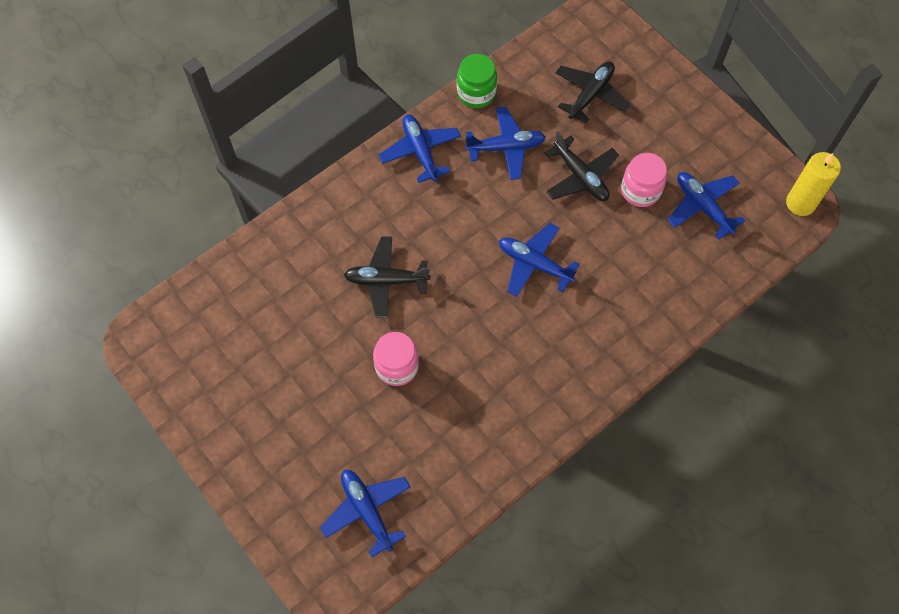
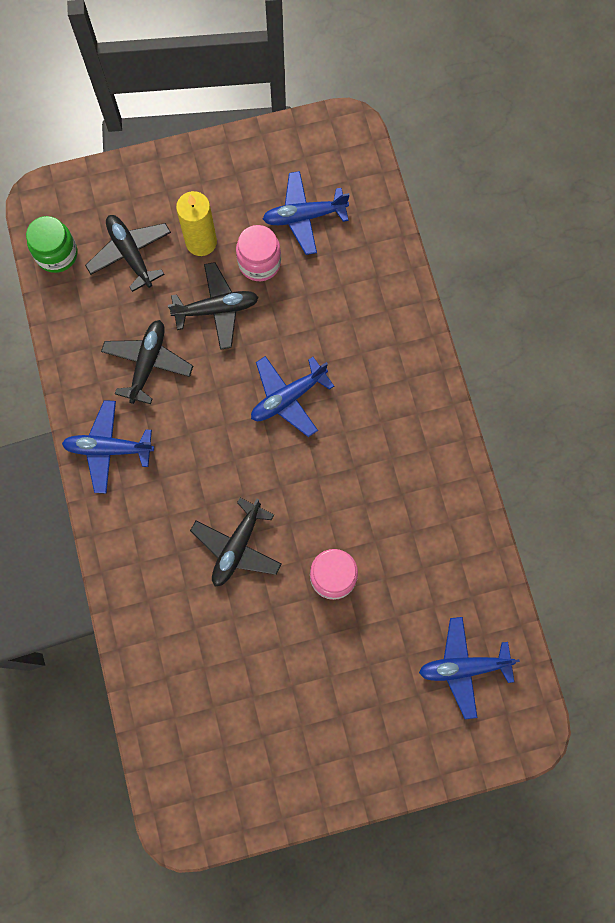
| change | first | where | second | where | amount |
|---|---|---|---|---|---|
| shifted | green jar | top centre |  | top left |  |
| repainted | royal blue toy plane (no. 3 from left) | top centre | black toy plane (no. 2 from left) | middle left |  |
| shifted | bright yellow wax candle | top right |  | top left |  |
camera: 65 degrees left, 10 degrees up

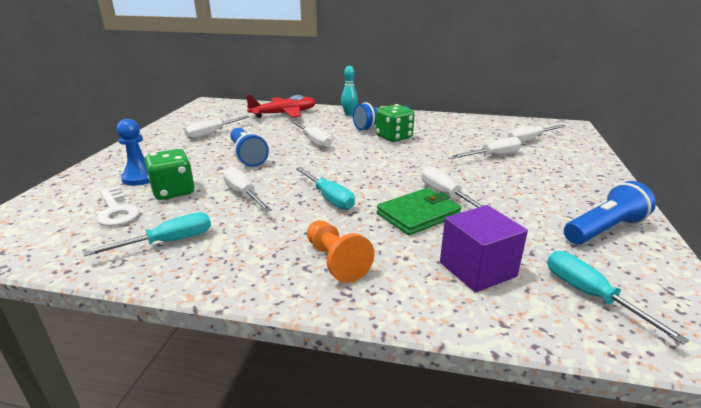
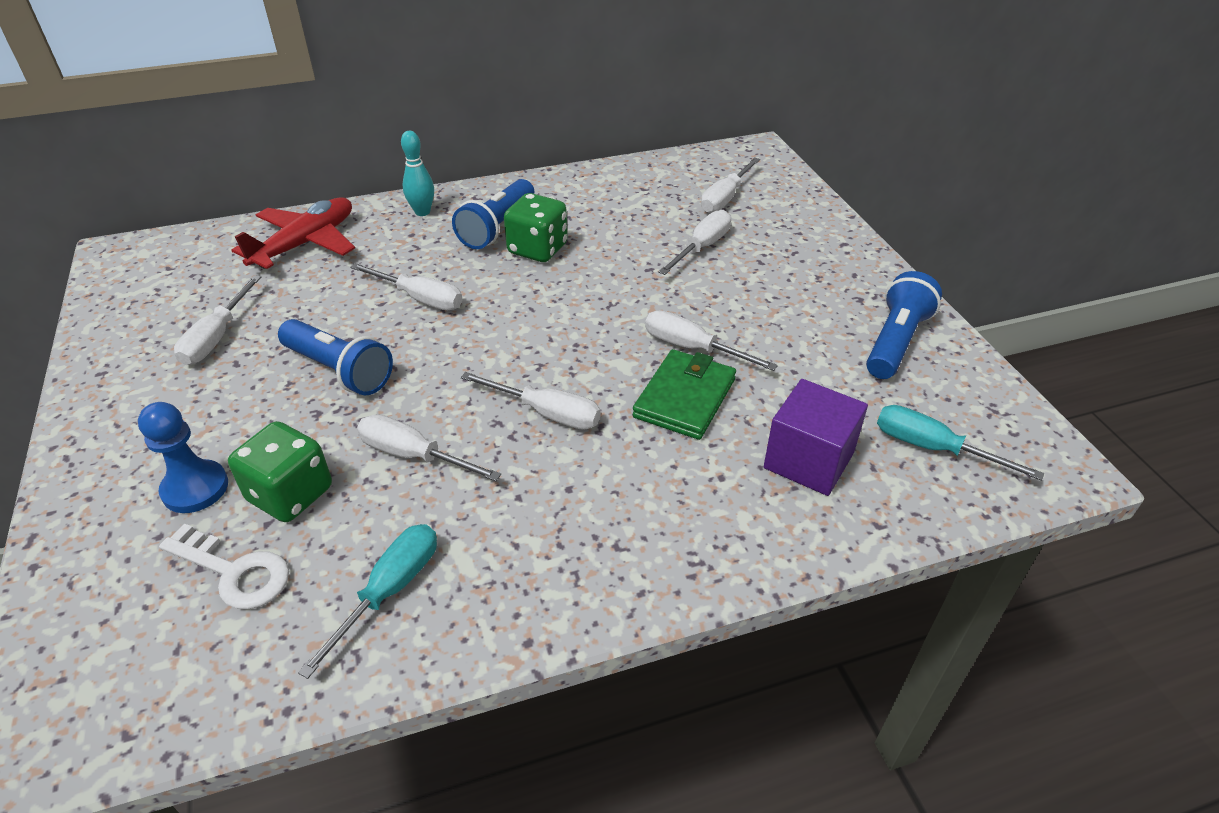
| change | first | where | second | where | amount |
|---|---|---|---|---|---|
| repainted | turquoise hand screwdriver (no. 2 from left) | centre | pure white hand screwdriver (no. 4 from left) | centre |  |
| gone | orange-coloured chess pawn | centre |  |  |  |
camera: 30 degrees left, 15 degrees up

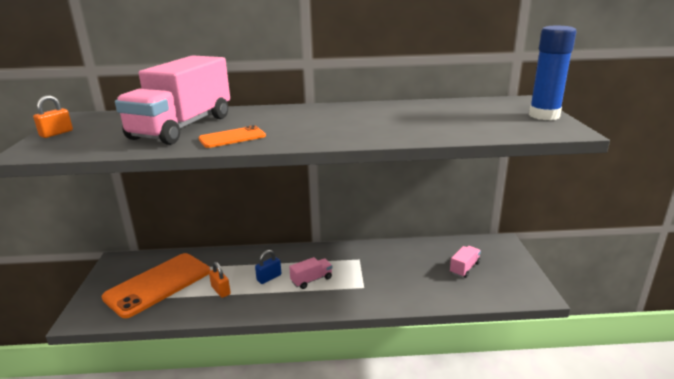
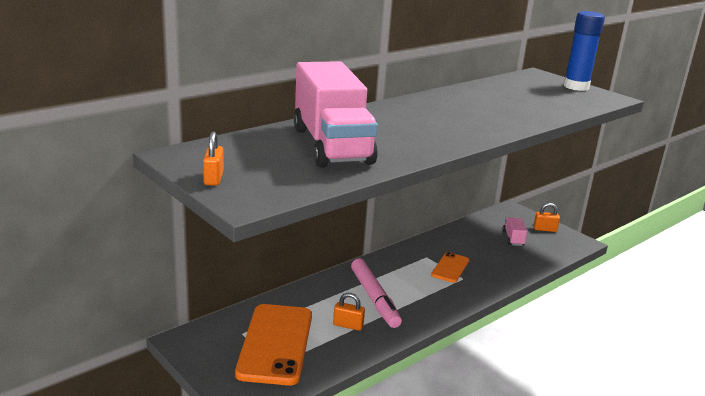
| change | first | where | second | where | amount |
|---|---|---|---|---|---|
| shifted | orange-coloured smartphone (no. 2 from left) | centre |  | bottom centre |  |
| swapped | royal blue small lock | bottom centre | pink marker pen | bottom centre |  |
| gone | pink toy truck (no. 2 from left) | bottom centre |  |  |  |
| new |  |  | orange-coloured small lock (no. 3 from left) | middle right |  |
camera: 40 degrees left, 0 degrees up

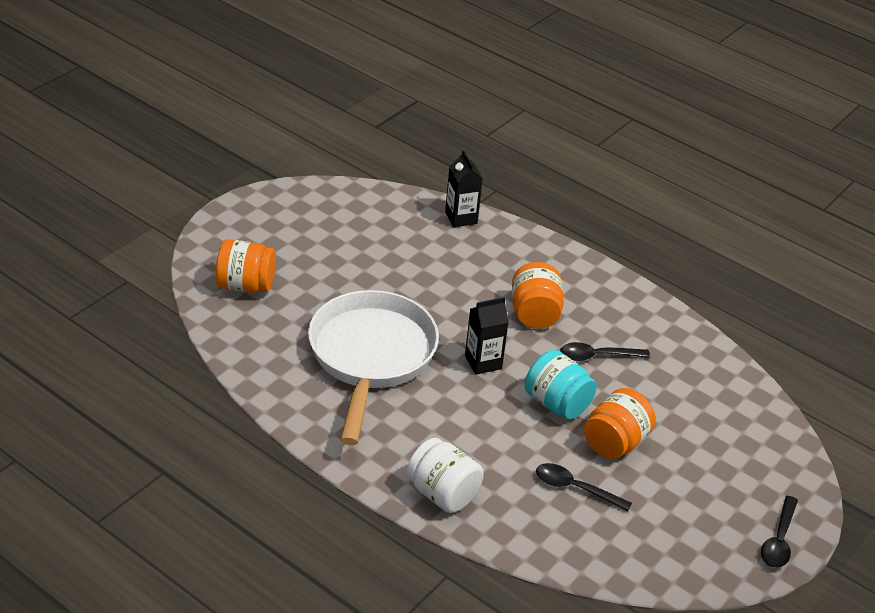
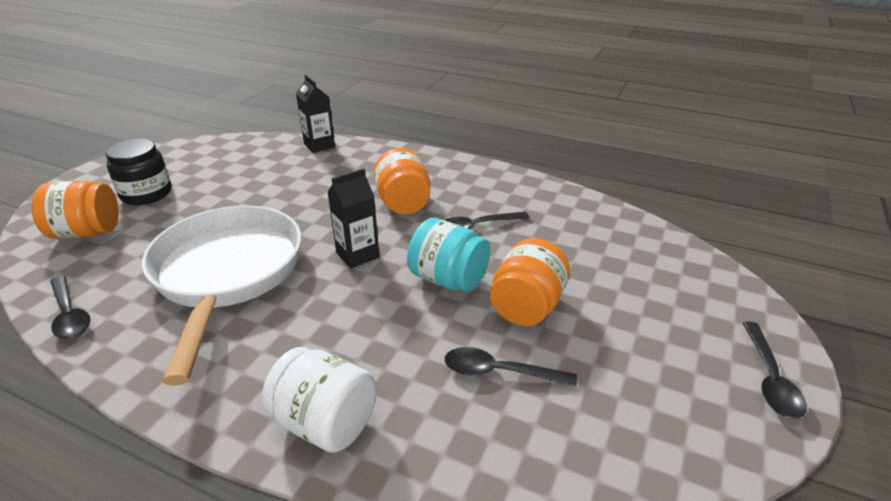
| change | first | where | second | where | amount |
|---|---|---|---|---|---|
| new |  |  | black tablespoon (no. 1 from left) | middle left |  |
| new |  |  | black jar | middle left |  |
camera: 10 degrees left, 5 degrees down

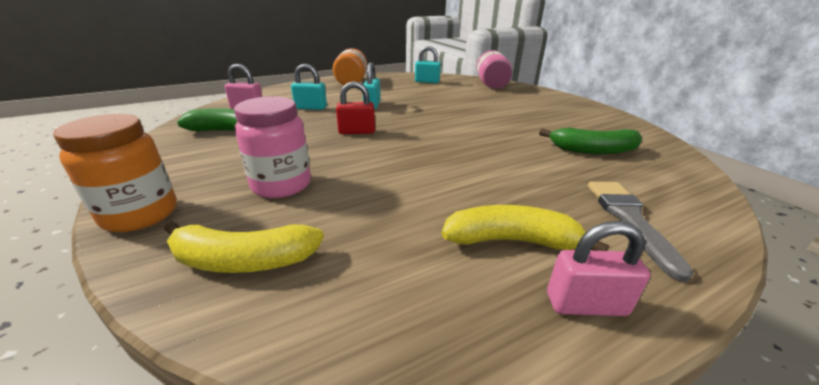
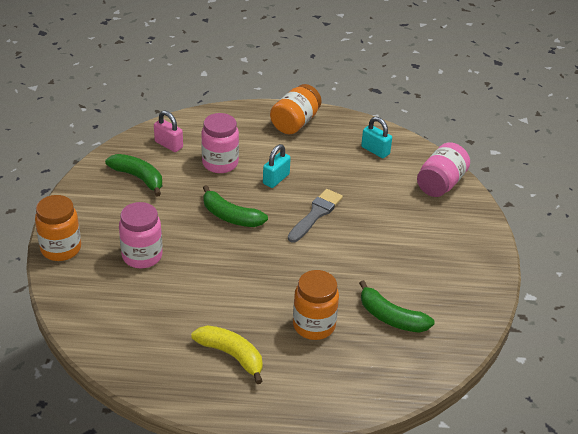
| change | first | where | second | where | amount |
|---|---|---|---|---|---|
| gone | bright yellow banana (no. 1 from left) | middle left |  |  |  |
| swapped | turquoise small lock (no. 1 from left) | top centre | pink jar (no. 2 from left) | top centre |  |
| swapped | scarlet small lock | top centre | green banana (no. 2 from left) | centre |  |
| gone | pink small lock (no. 2 from left) | bottom right |  |  |  |
| shifted | grey brush | middle right |  | centre |  |
| new |  |  | orange-coloured jar (no. 3 from left) | bottom centre |  |
camera: 30 degrees right, 10 degrees up

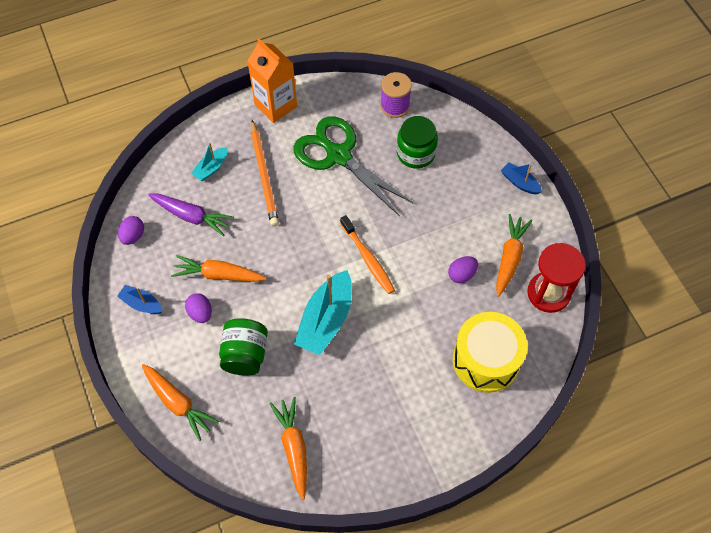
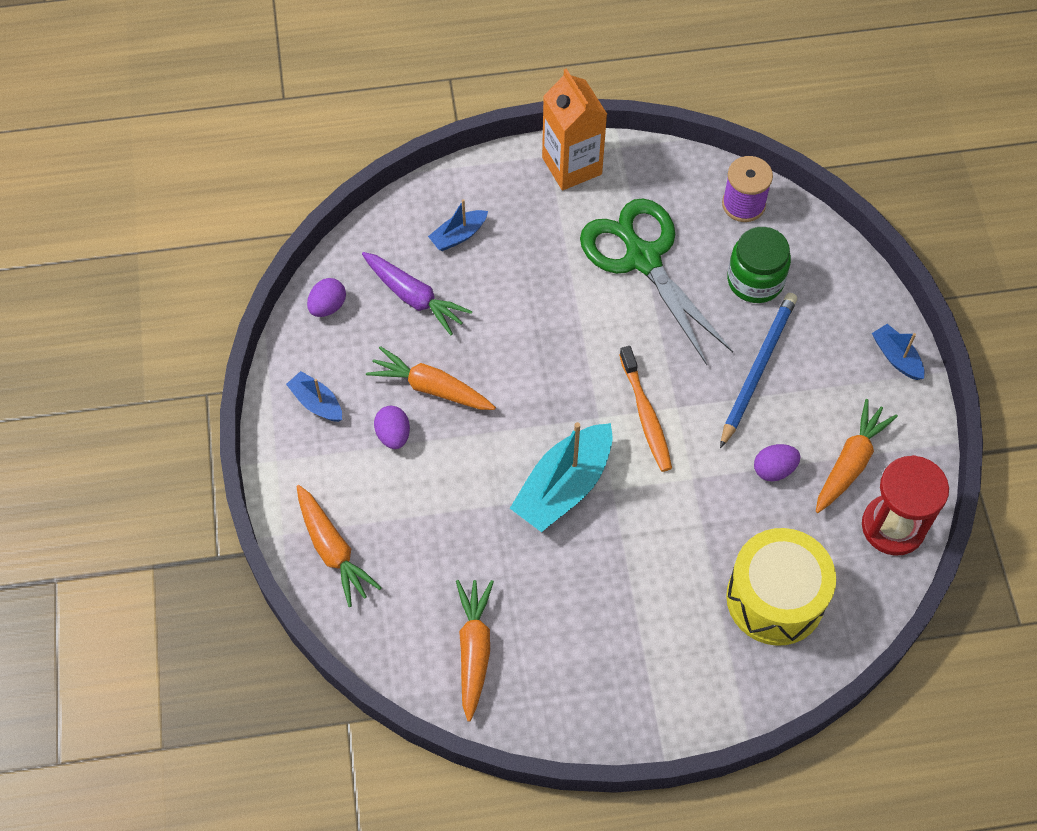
| change | first | where | second | where | amount |
|---|---|---|---|---|---|
| repainted | turquoise boat (no. 1 from left) | top left | royal blue boat (no. 2 from left) | top centre |  |
| gone | green jar (no. 1 from left) | centre |  |  |  |
| gone | orange-coloured pencil | top centre |  |  |  |
| new |  |  | royal blue pencil | middle right |  |
camera: 15 degrees right, 0 degrees up

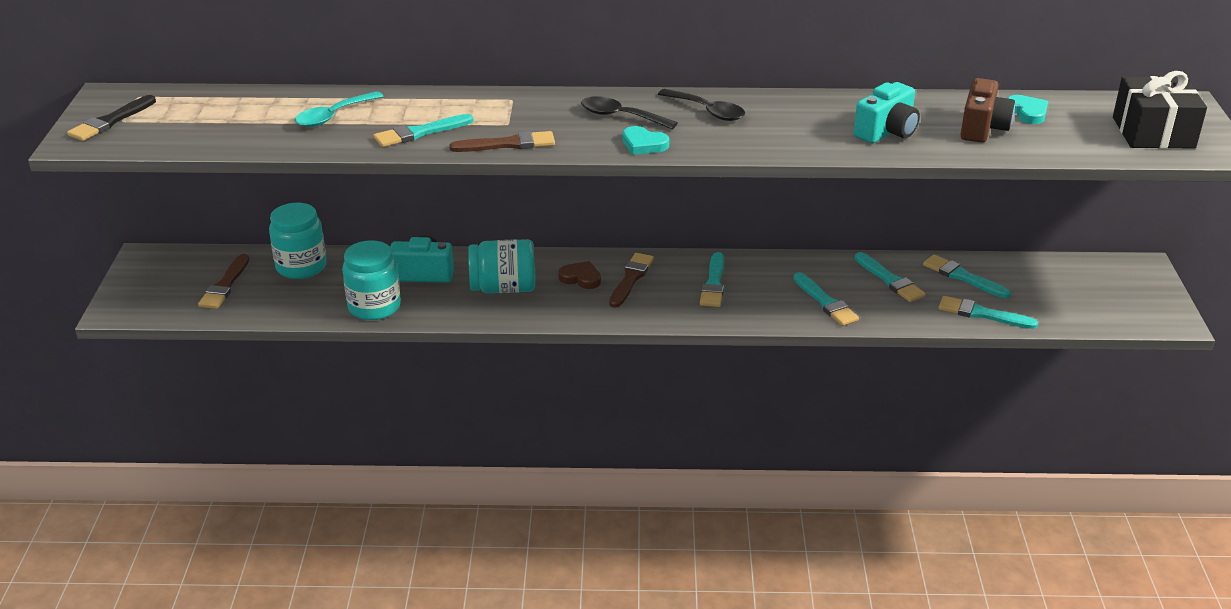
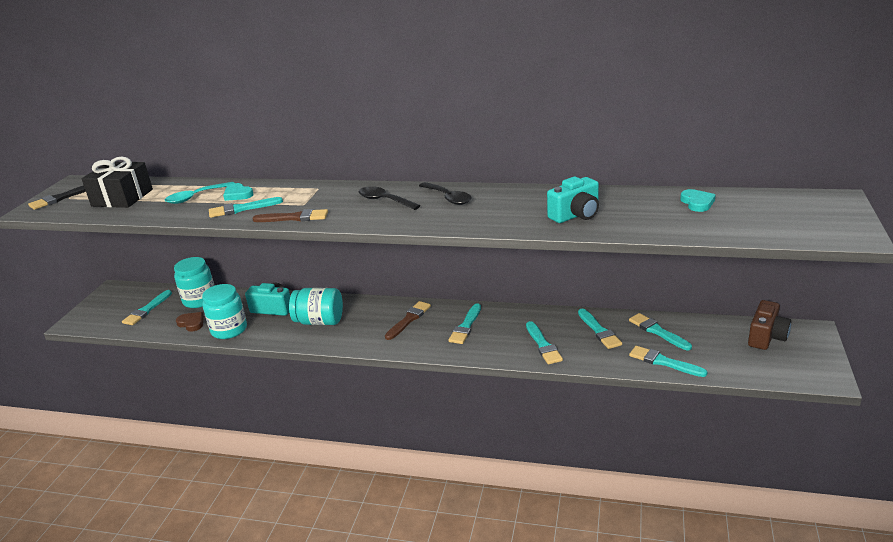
| change | first | where | second | where | amount |
|---|---|---|---|---|---|
| repainted | brown brush (no. 1 from left) | middle left | turquoise brush (no. 1 from left) | middle left |  |
| shifted | brown heart shape | centre |  | middle left |  |
| shifted | turquoise heart shape (no. 1 from left) | top centre |  | middle left |  |
| shifted | brown photo camera | top right |  | middle right |  |
| shifted | black present | top right |  | middle left |  |
camera: 15 degrees right, 5 degrees down

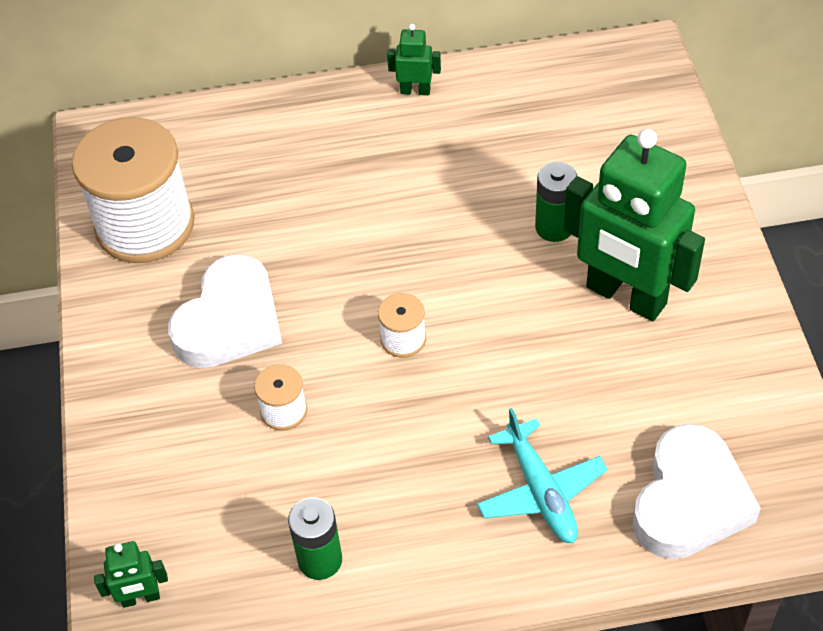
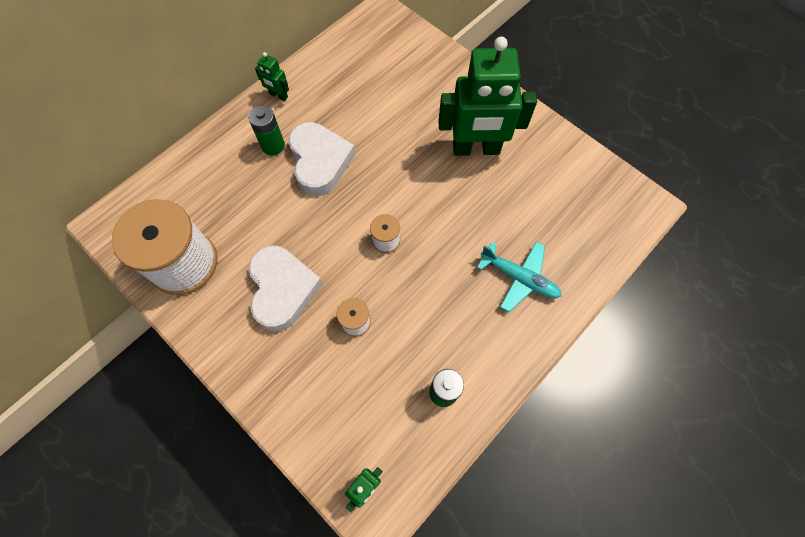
| change | first | where | second | where | amount |
|---|---|---|---|---|---|
| rotated | green robot (no. 2 from left in the first image) | top centre | green robot (no. 1 from left) | top centre | 120 degrees counterclockwise |
| shifted | green power cell (no. 2 from left in the first image) | top right | green power cell (no. 1 from left) | top left |  |
| shifted | pure white heart shape (no. 2 from left) | bottom right |  | top centre |  |
camera: 40 degrees left, 15 degrees up

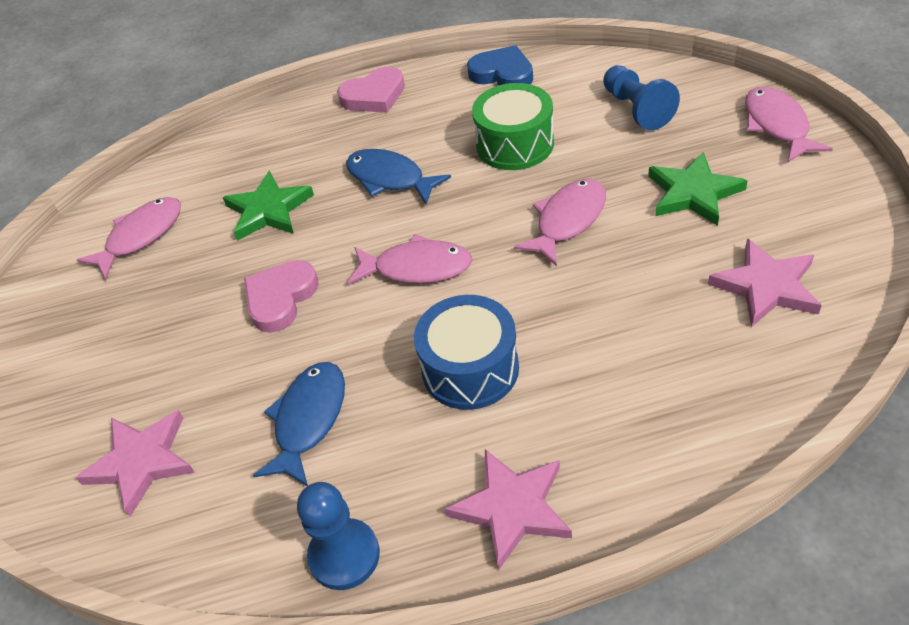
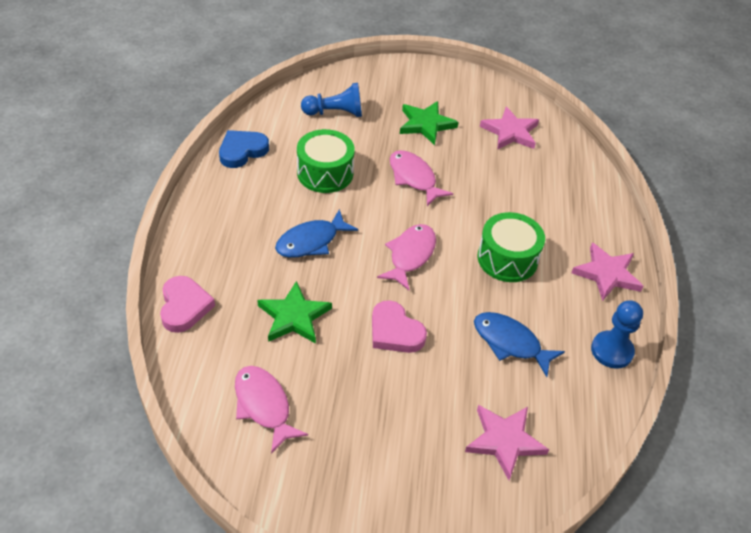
| change | first | where | second | where | amount |
|---|---|---|---|---|---|
| shifted | pink heart shape (no. 2 from left in the first image) | top centre | pink heart shape (no. 1 from left) | middle left |  |
| repainted | royal blue drum | centre | green drum (no. 2 from left) | middle right |  |
| gone | pink fish figure (no. 4 from left) | top right |  |  |  |
camera: 80 degrees left, 0 degrees up

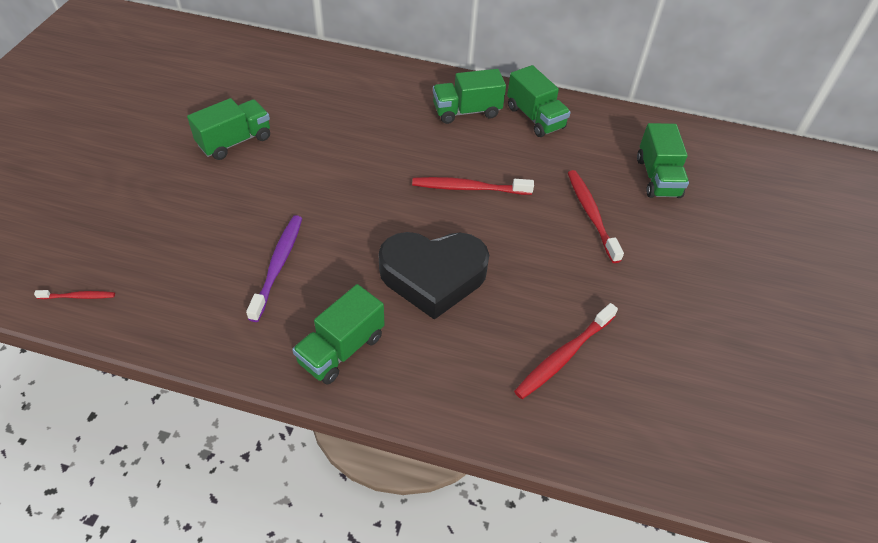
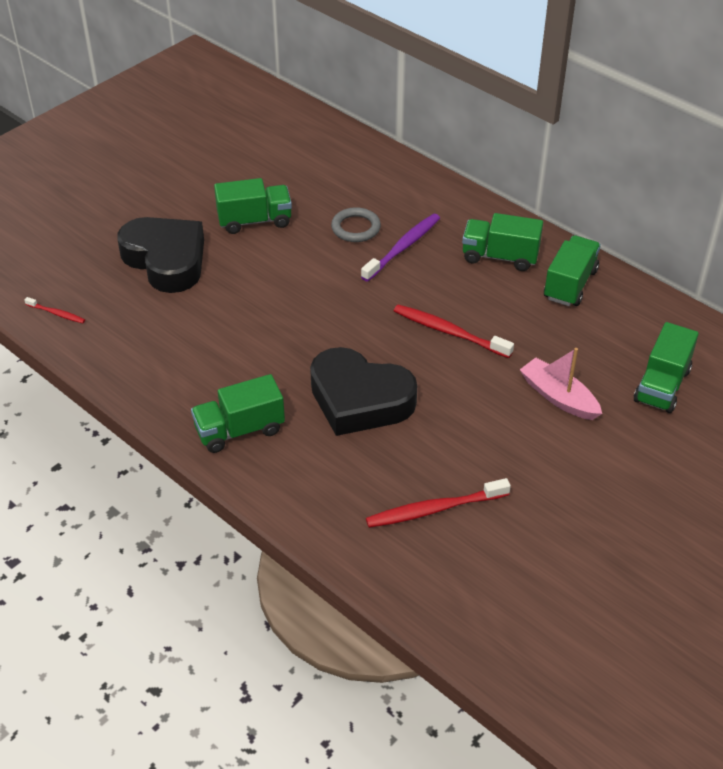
| change | first | where | second | where | amount |
|---|---|---|---|---|---|
| shifted | purple dental brush | middle left |  | top centre |  |
| rotated | green toy truck (no. 4 from left) | top centre |  | middle right | 150 degrees counterclockwise |
| swapped | scarlet dental brush (no. 4 from left) | middle right | pink boat | middle right |  |
| new |  |  | black heart shape (no. 1 from left) | top left |  |
| new |  |  | grey torus | top centre |  |
camera: 30 degrees right, 5 degrees down

